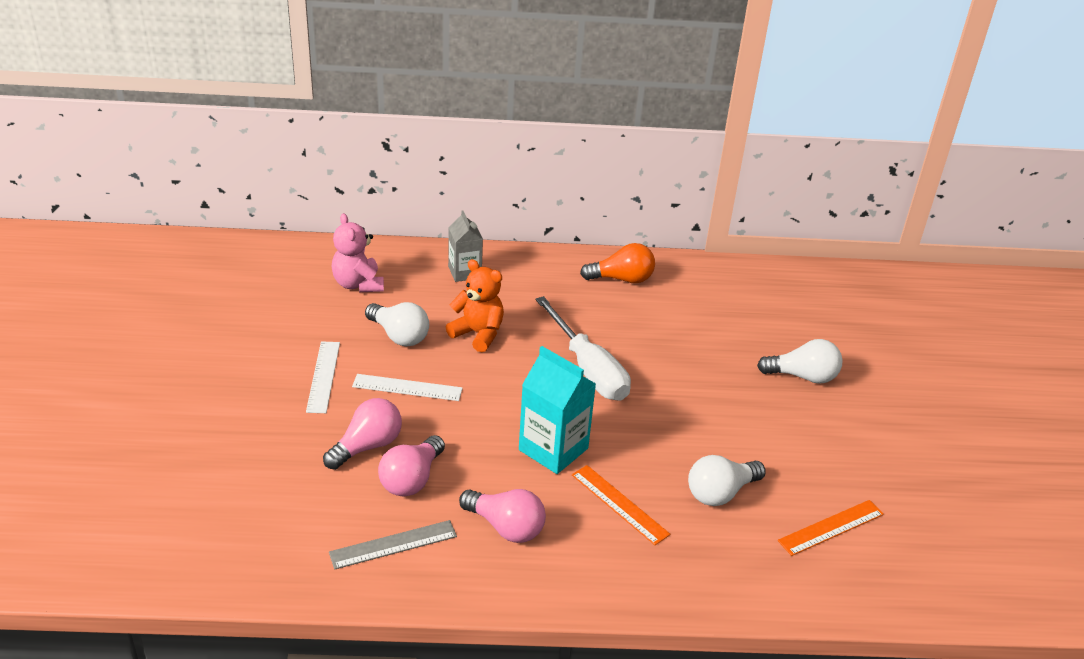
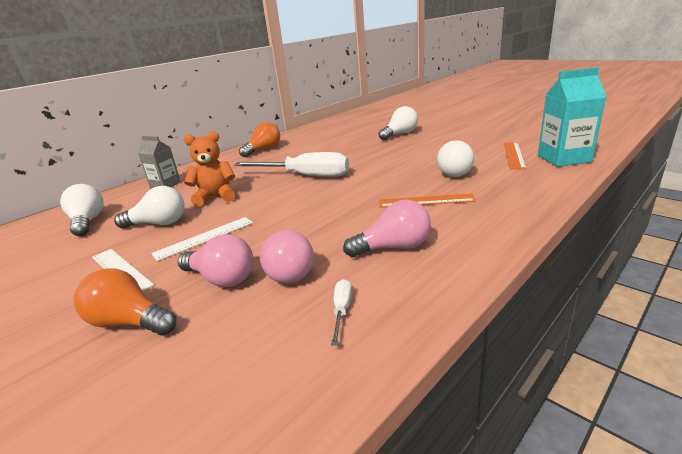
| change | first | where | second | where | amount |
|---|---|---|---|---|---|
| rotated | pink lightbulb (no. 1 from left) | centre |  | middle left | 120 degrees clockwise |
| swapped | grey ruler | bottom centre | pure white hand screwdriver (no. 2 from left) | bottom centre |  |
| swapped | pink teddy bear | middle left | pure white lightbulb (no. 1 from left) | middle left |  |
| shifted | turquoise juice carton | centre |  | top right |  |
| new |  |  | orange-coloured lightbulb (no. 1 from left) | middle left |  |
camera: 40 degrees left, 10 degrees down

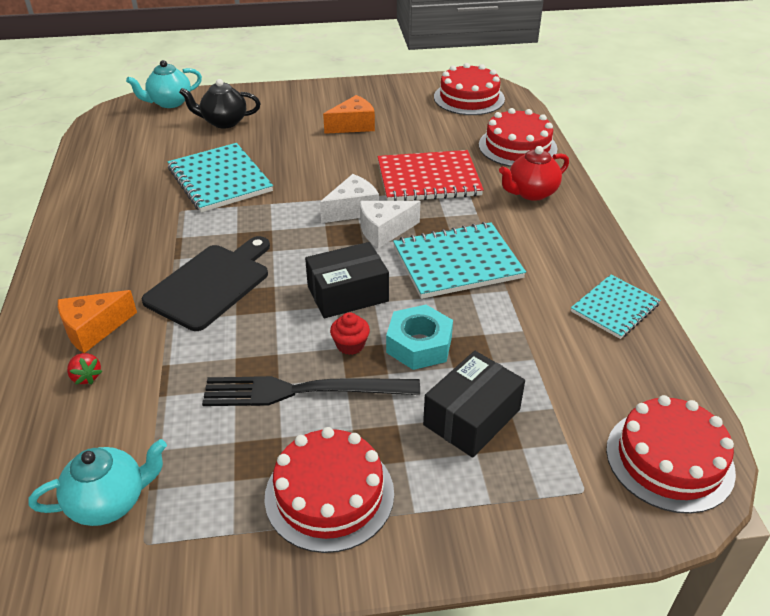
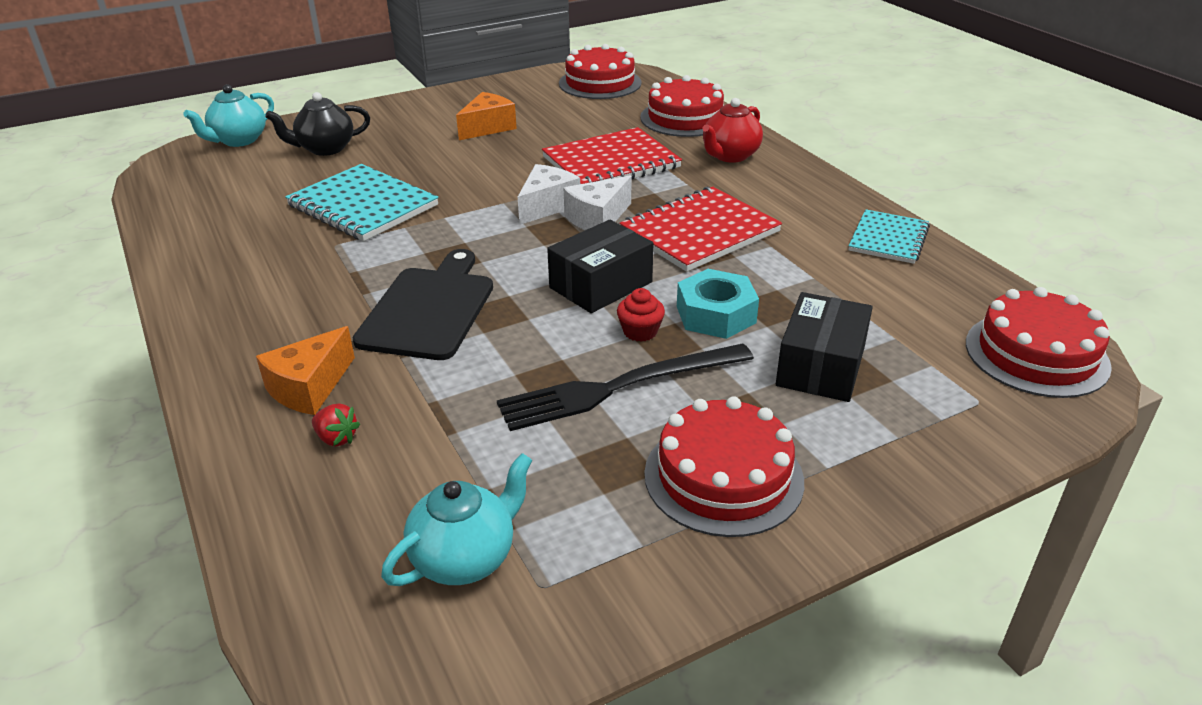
| change | first | where | second | where | amount |
|---|---|---|---|---|---|
| repainted | turquoise notepad (no. 2 from left) | centre | scarlet notepad (no. 2 from left) | top centre |  |
camera: 20 degrees left, 5 degrees down

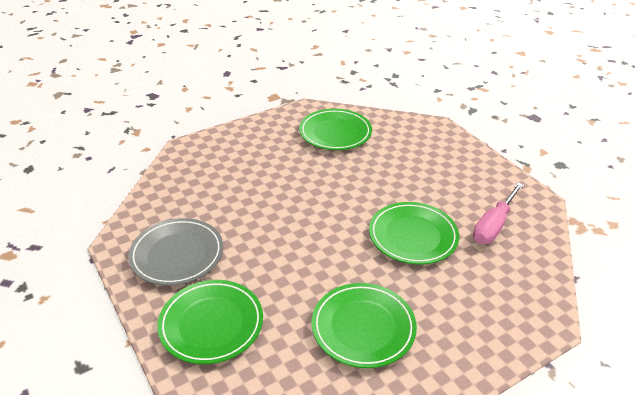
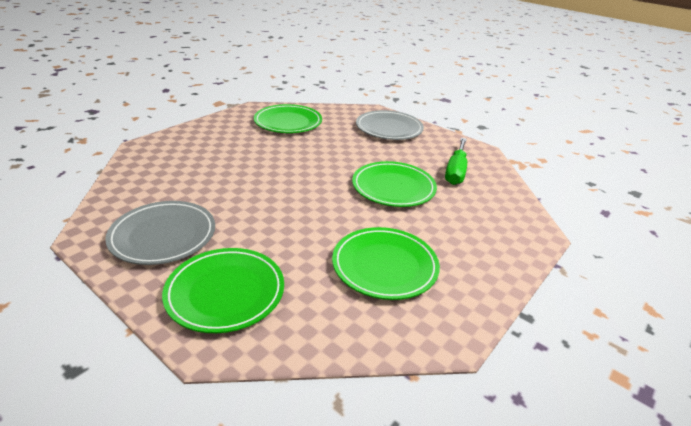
| change | first | where | second | where | amount |
|---|---|---|---|---|---|
| repainted | pink hand screwdriver | middle right | green hand screwdriver | centre |  |
| new |  |  | grey flat dish (no. 2 from left) | top centre |  |
camera: 20 degrees left, 5 degrees down

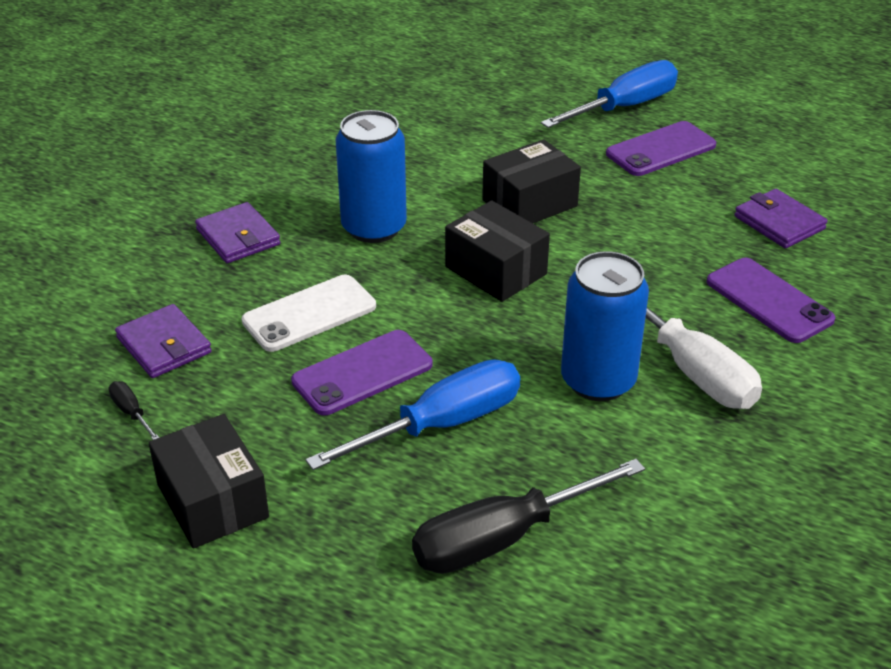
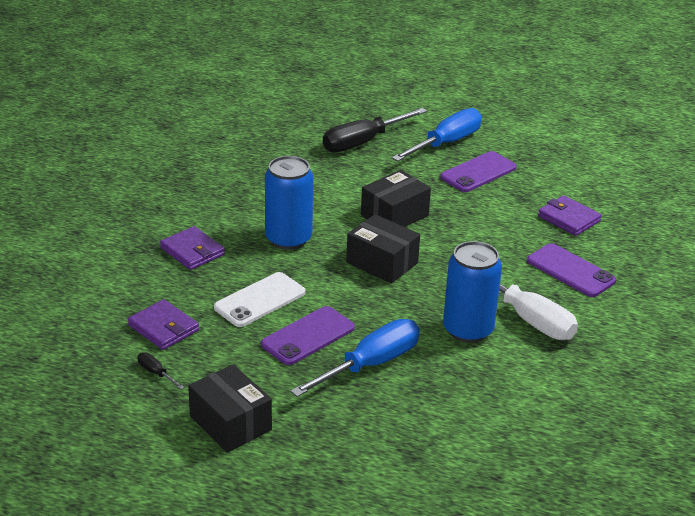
| change | first | where | second | where | amount |
|---|---|---|---|---|---|
| shifted | black hand screwdriver (no. 2 from left) | bottom centre |  | top centre |  |
camera: 10 degrees left, 5 degrees down

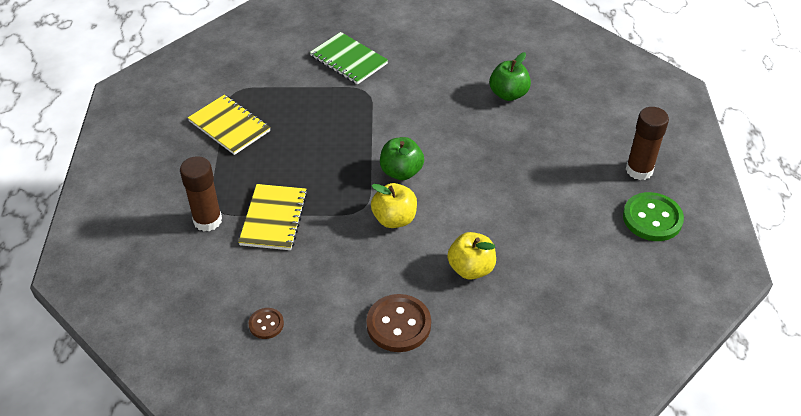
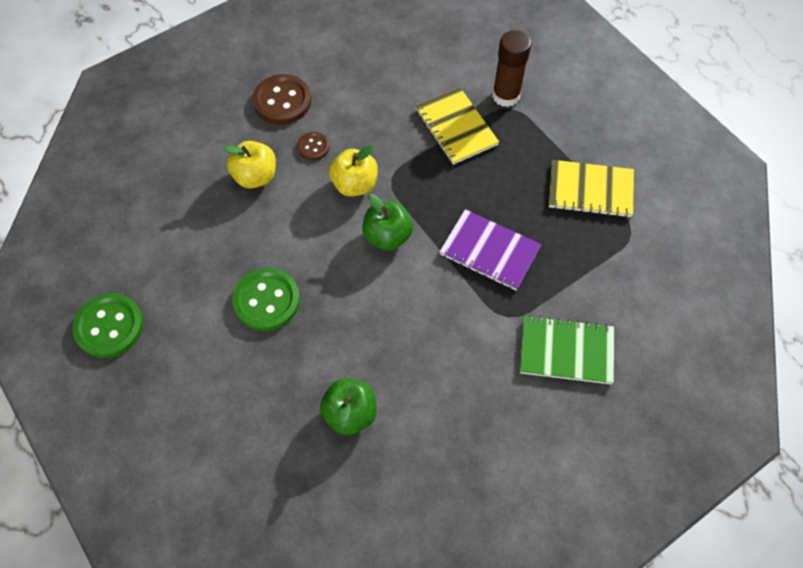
| change | first | where | second | where | amount |
|---|---|---|---|---|---|
| shifted | brown button (no. 1 from left in the first image) | bottom left | brown button (no. 2 from left) | top centre |  |
| gone | brown glue stick (no. 2 from left) | middle right |  |  |  |
| new |  |  | green button (no. 2 from left) | middle left |  |
| new |  |  | purple notepad | centre |  |
camera: 145 degrees right, 15 degrees up

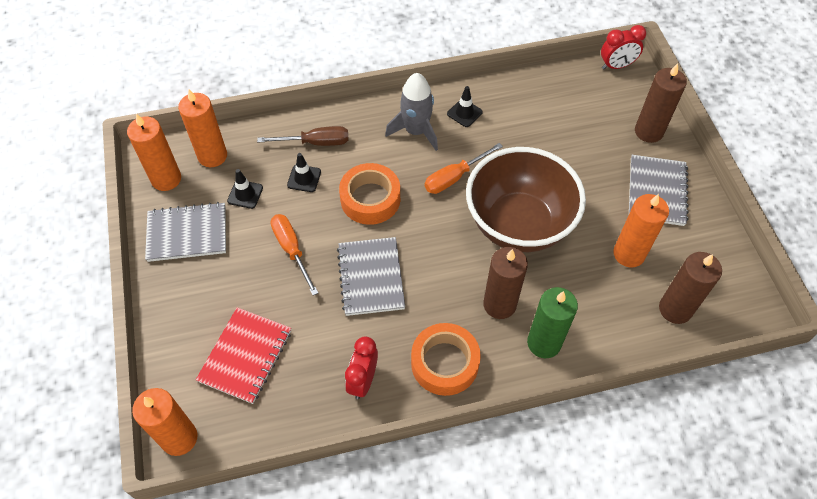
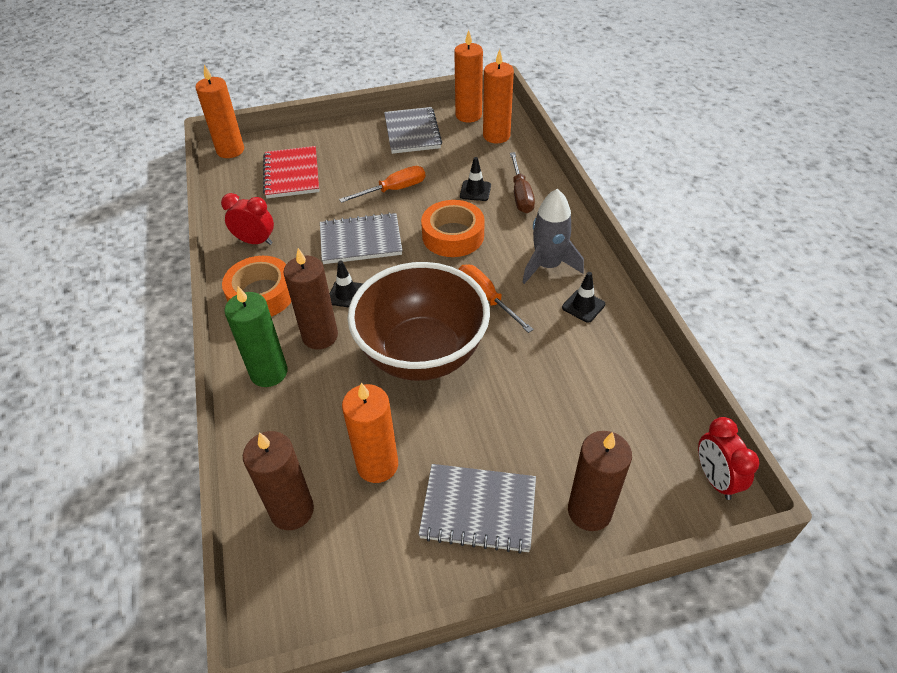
| change | first | where | second | where | amount |
|---|---|---|---|---|---|
| rotated | scarlet notepad | bottom left |  | top left | 60 degrees clockwise |
| shifted | black safety cone (no. 1 from left) | middle left |  | centre |  |
camera: 90 degrees right, 10 degrees down

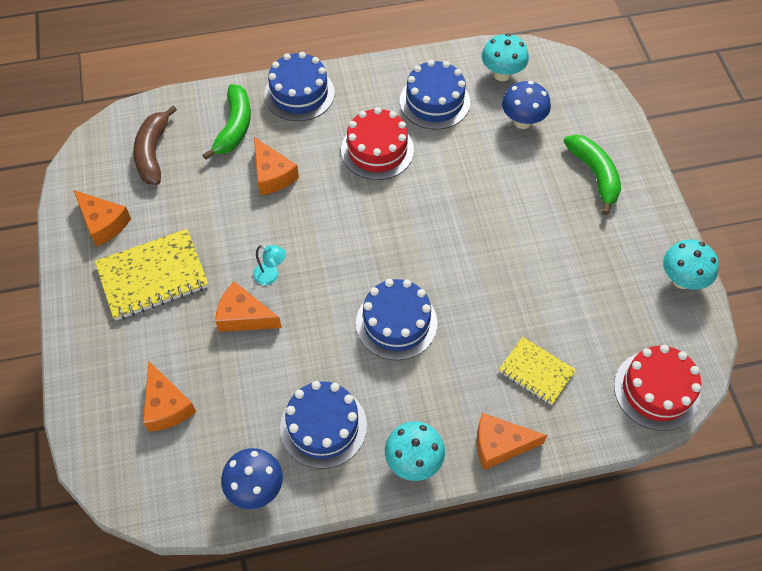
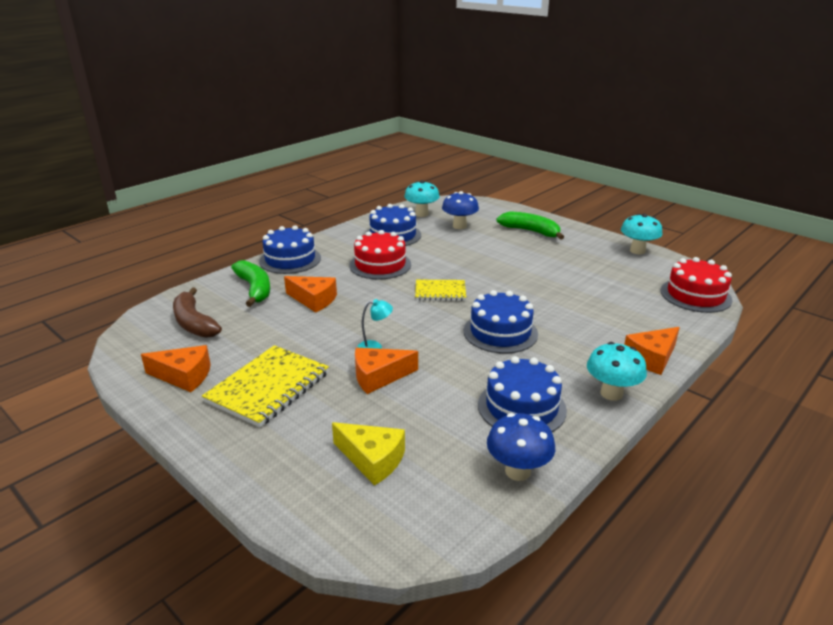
| change | first | where | second | where | amount |
|---|---|---|---|---|---|
| repainted | orange-coloured cheese (no. 2 from left) | bottom left | bright yellow cheese | bottom centre |  |
| shifted | bright yellow notepad (no. 2 from left) | middle right |  | centre |  |
camera: 35 degrees left, 30 degrees down

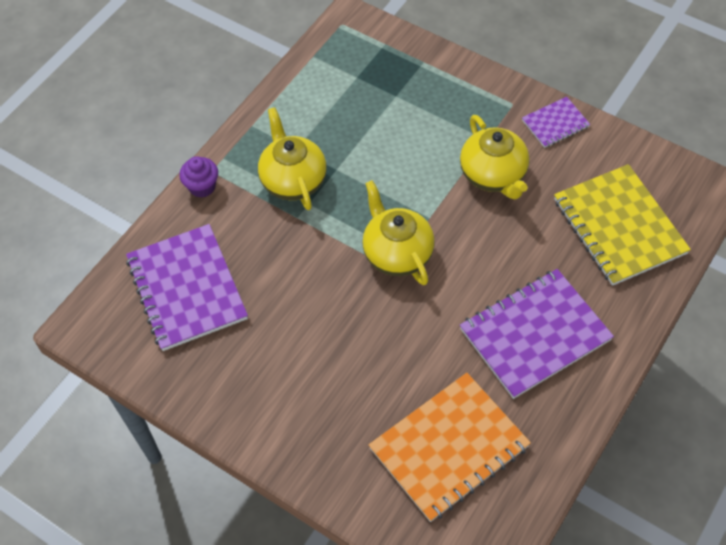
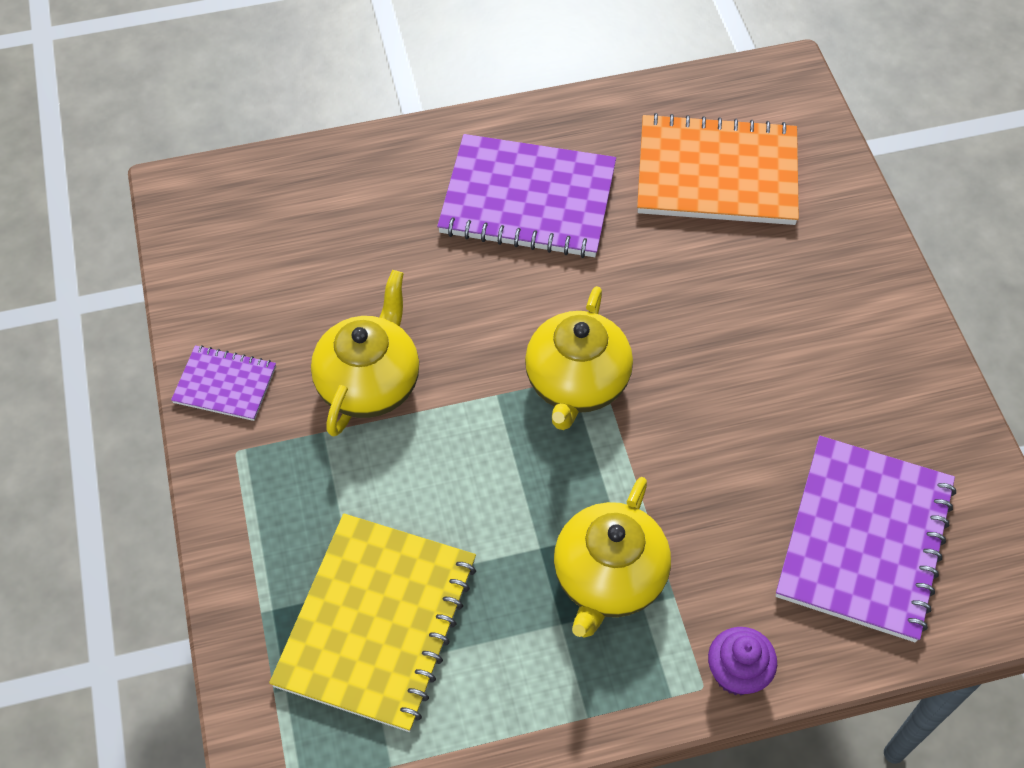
| change | first | where | second | where | amount |
|---|---|---|---|---|---|
| shifted | bright yellow notepad | middle right |  | bottom centre |  |
camera: 140 degrees left, 0 degrees up

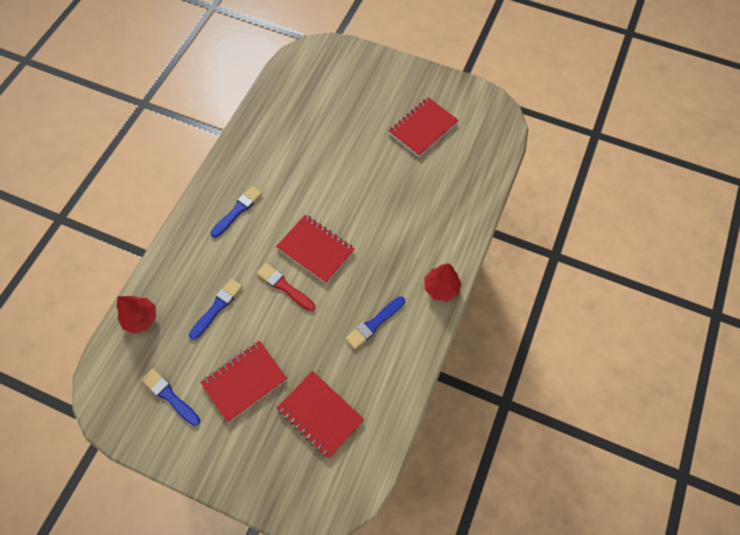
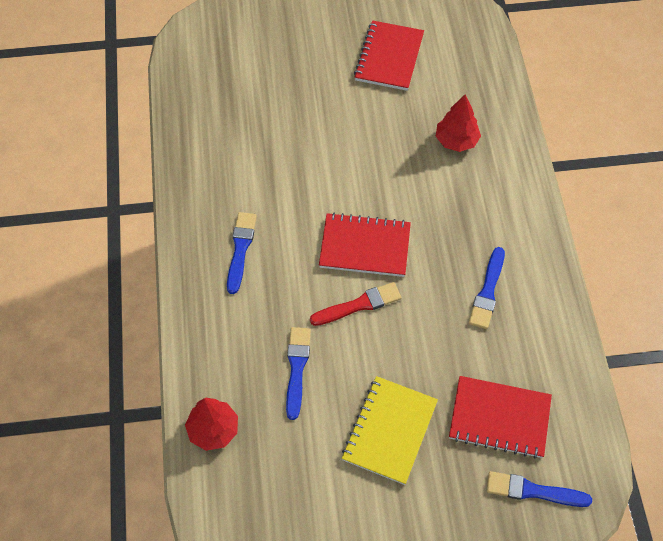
| change | first | where | second | where | amount |
|---|---|---|---|---|---|
| shifted | royal blue brush (no. 1 from left in the first image) | bottom left | royal blue brush (no. 4 from left) | bottom right |  |
| repainted | scarlet notepad (no. 1 from left) | bottom left | bright yellow notepad | bottom centre |  |
| rotated | scarlet brush | centre |  | centre | 150 degrees clockwise |
| shifted | scarlet tree (no. 2 from left) | centre |  | top right |  |
camera: 30 degrees left, 5 degrees down

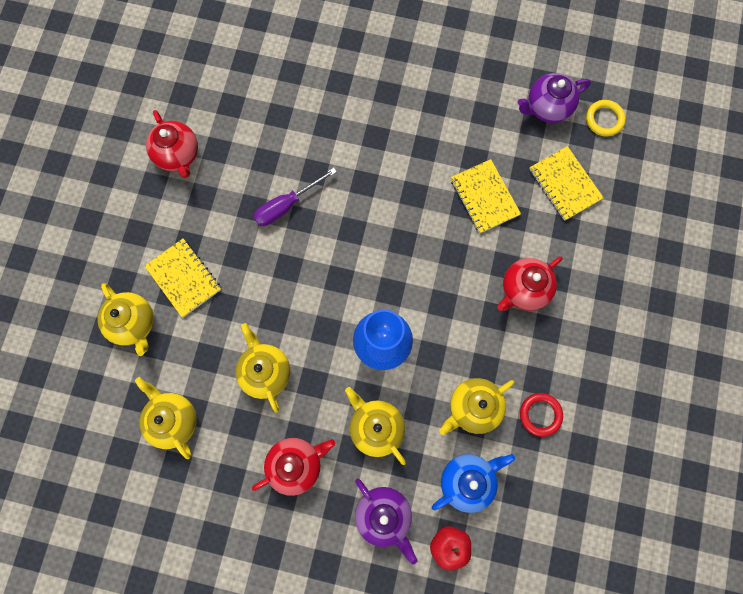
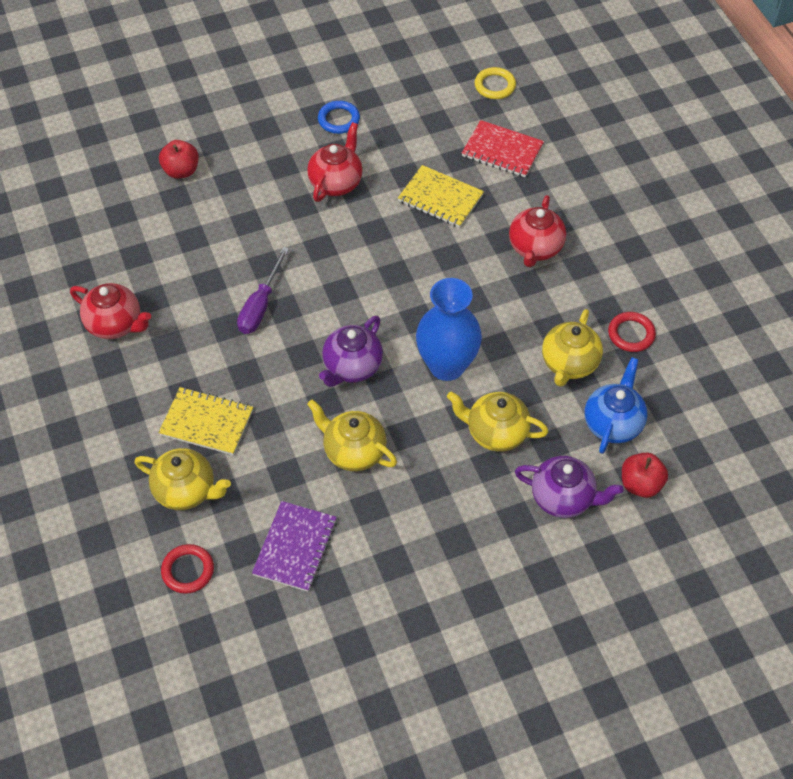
| change | first | where | second | where | amount |
|---|---|---|---|---|---|
| swapped | bright yellow china teapot (no. 2 from left) | bottom left | purple notepad | bottom centre |  |
| shifted | scarlet china teapot (no. 2 from left) | bottom centre |  | top centre |  |
| shifted | purple china teapot (no. 2 from left in the first image) | top right | purple china teapot (no. 1 from left) | centre |  |
| repainted | bright yellow notepad (no. 3 from left) | top right | scarlet notepad | top centre |  |
| new |  |  | scarlet apple fruit (no. 1 from left) | top left |  |
| new |  |  | scarlet torus (no. 1 from left) | bottom left |  |
| new |  |  | royal blue torus | top centre |  |
camera: 35 degrees left, 20 degrees down

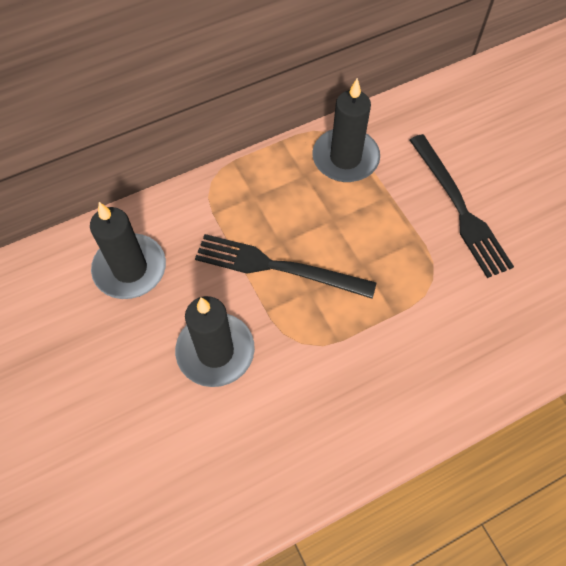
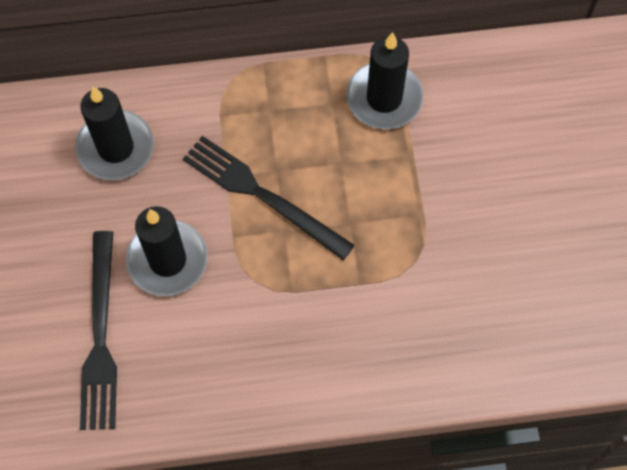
| change | first | where | second | where | amount |
|---|---|---|---|---|---|
| shifted | black table fork (no. 2 from left in the first image) | middle right | black table fork (no. 1 from left) | bottom left |  |
camera: 20 degrees right, 5 degrees up

